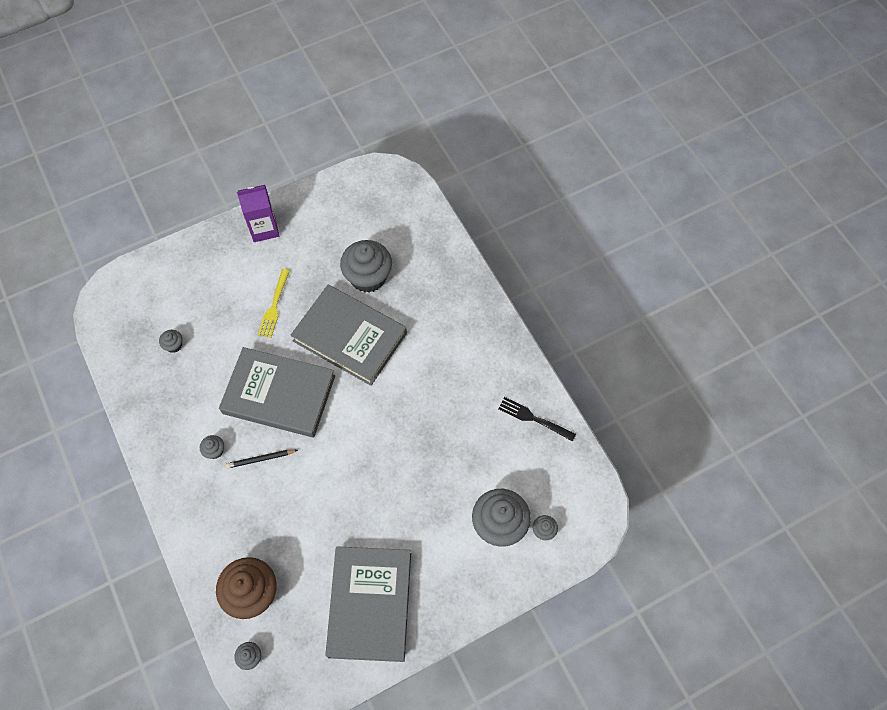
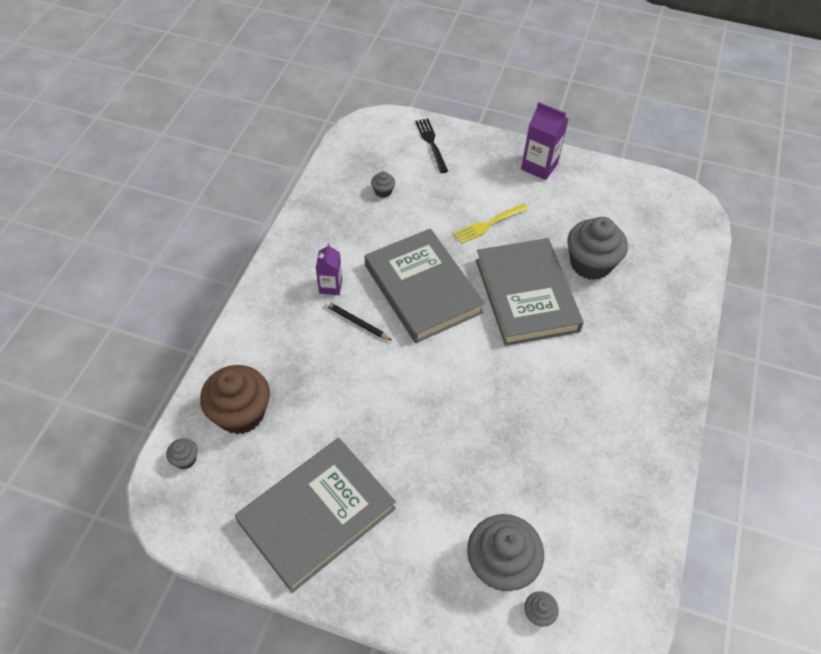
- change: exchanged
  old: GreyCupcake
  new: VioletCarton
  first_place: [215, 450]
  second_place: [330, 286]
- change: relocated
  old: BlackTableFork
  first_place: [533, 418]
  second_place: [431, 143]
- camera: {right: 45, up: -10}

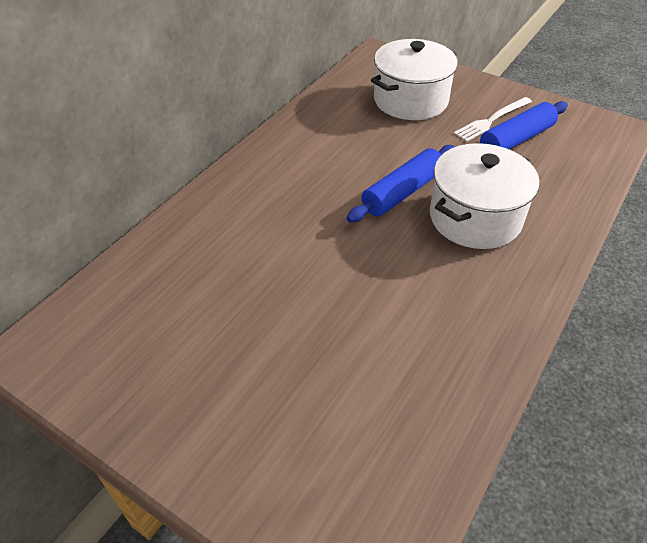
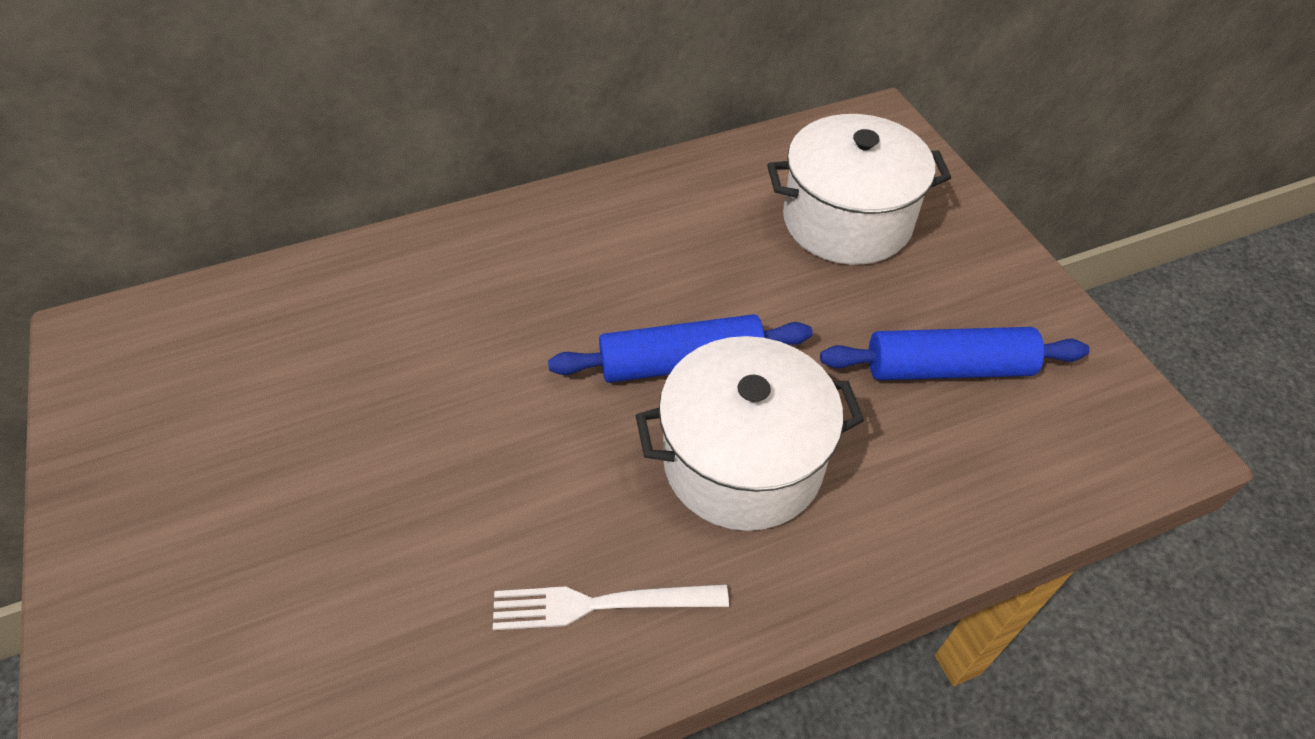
- change: relocated
  old: WhiteTableFork
  first_place: [491, 120]
  second_place: [600, 604]
- camera: {right: 35, up: 5}

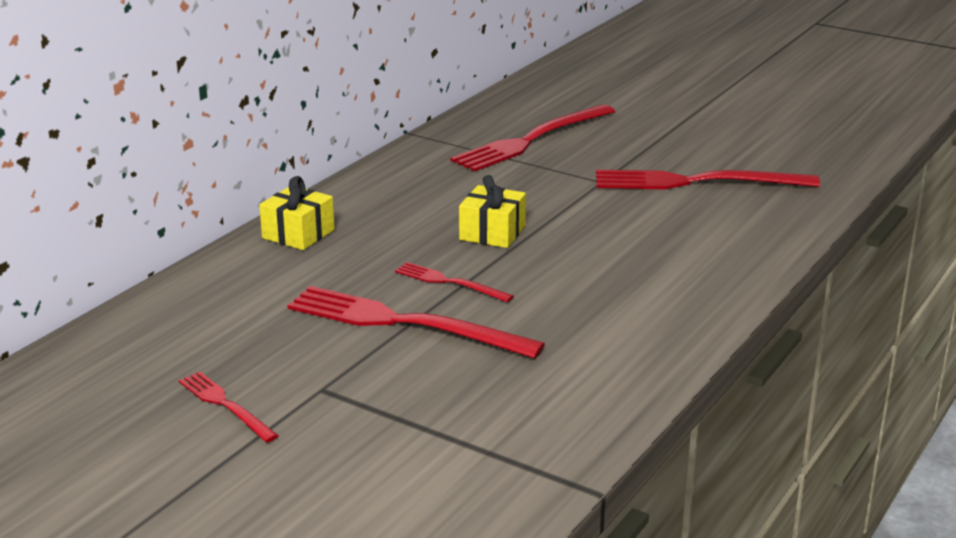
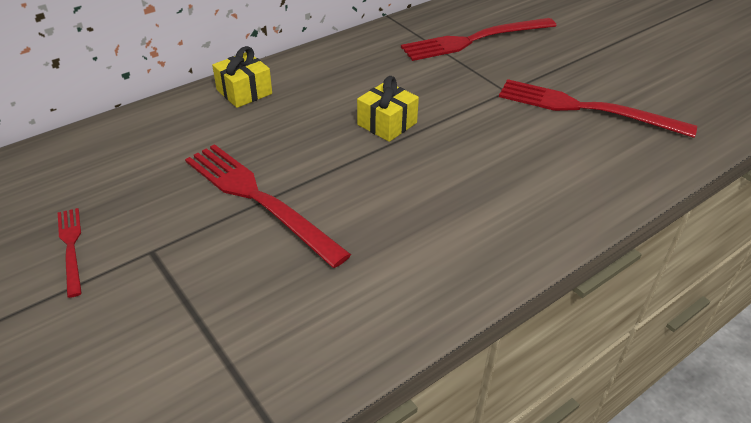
- change: missing
  old: CrimsonTableFork
  first_place: [449, 282]
- camera: {right: 20, up: 15}

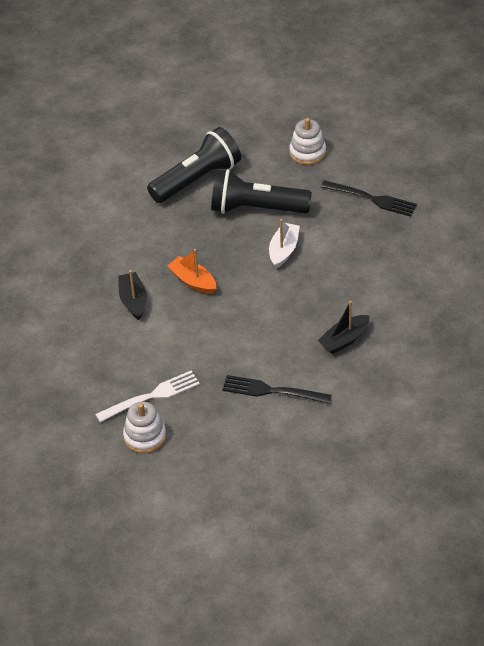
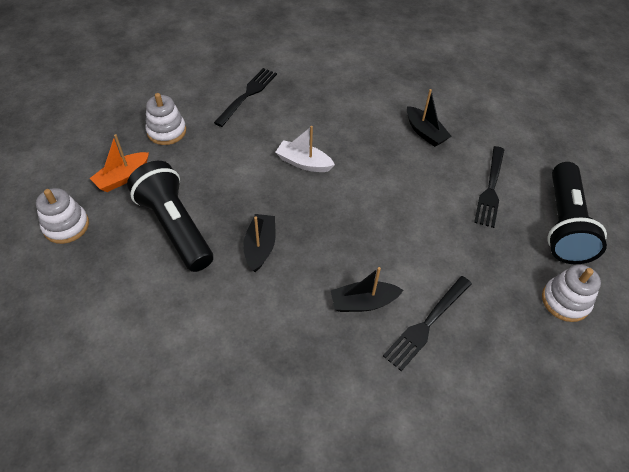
- change: missing
  old: WhiteTableFork
  first_place: [151, 396]
- change: relocated
  old: OrangeColouredSailboat
  first_place: [193, 281]
  second_place: [123, 177]
- change: relocated
  old: BlackTorch
  first_place: [256, 208]
  second_place: [563, 224]
- change: appeared
  new: WhiteStackingToy
  second_place: [66, 226]
- change: appeared
  new: BlackSailboat
  second_place: [260, 247]
- change: appeared
  new: BlackTableFork
  second_place: [427, 324]
- camera: {right: -90, up: 5}

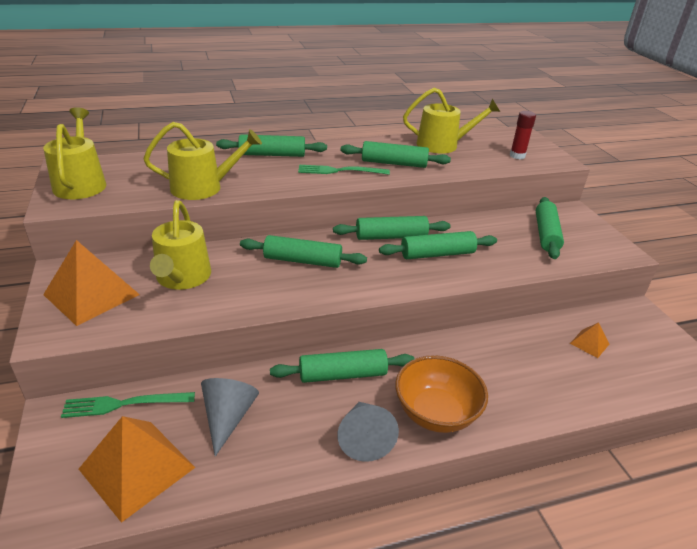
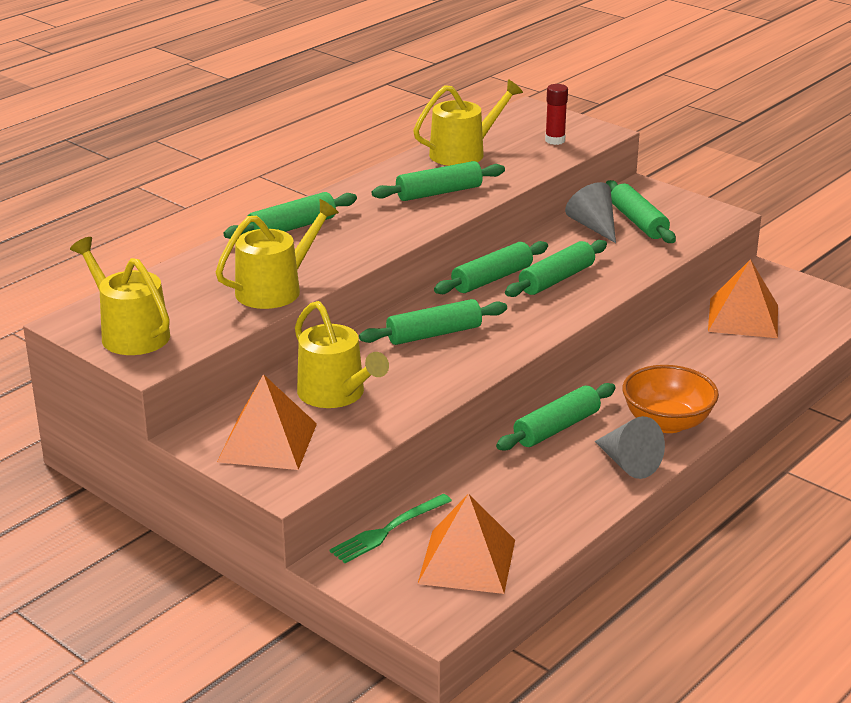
- change: relocated
  old: GreySolidCone
  first_place: [228, 417]
  second_place: [593, 226]
- change: missing
  old: LeafGreenTableFork
  first_place: [339, 171]
- change: size
  old: OrangeColouredSolidPyramid
  first_place: [589, 343]
  second_place: [743, 318]
  factor: 2.1
- camera: {right: -30, up: -5}

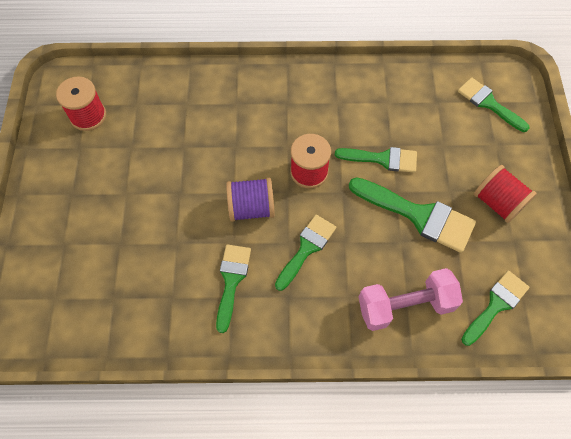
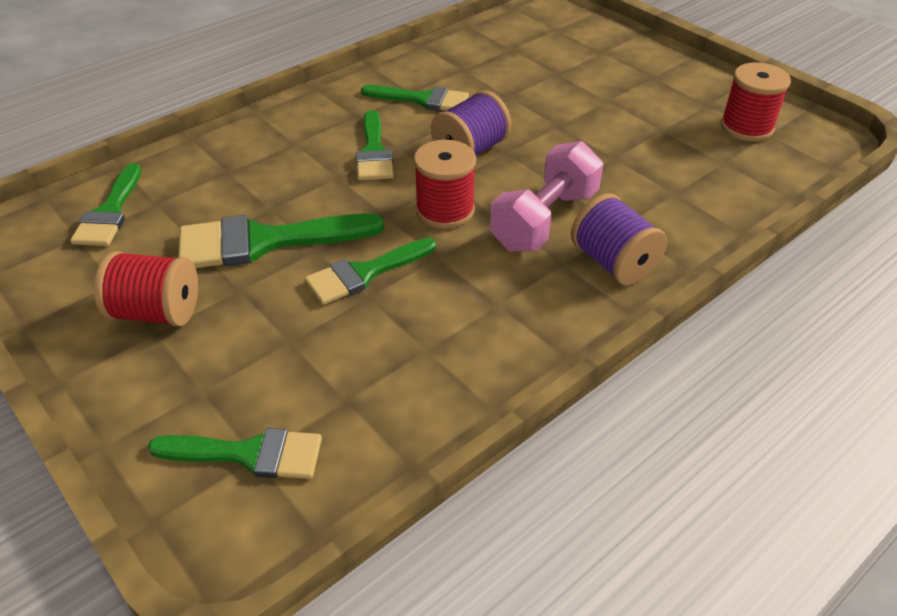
- change: spun
  old: LeafGreenPaintBrush
  first_place: [231, 281]
  second_place: [422, 100]
  degrees: -45
- change: relocated
  old: PinkFreeWeight
  first_place: [405, 305]
  second_place: [544, 220]
- change: appeared
  new: VioletReelOfThread
  second_place: [613, 263]
- camera: {right: 140, up: -20}

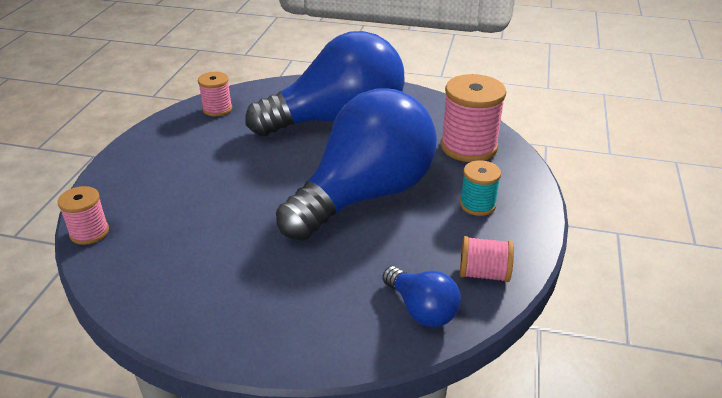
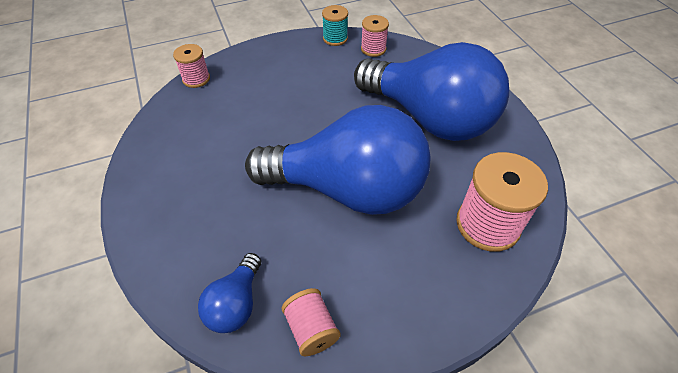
- change: relocated
  old: AquaReelOfThread
  first_place: [477, 205]
  second_place: [335, 38]
- camera: {right: 55, up: 15}

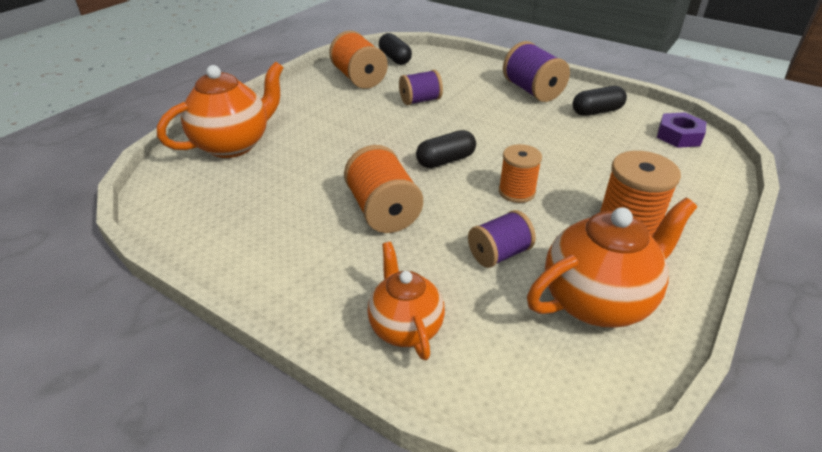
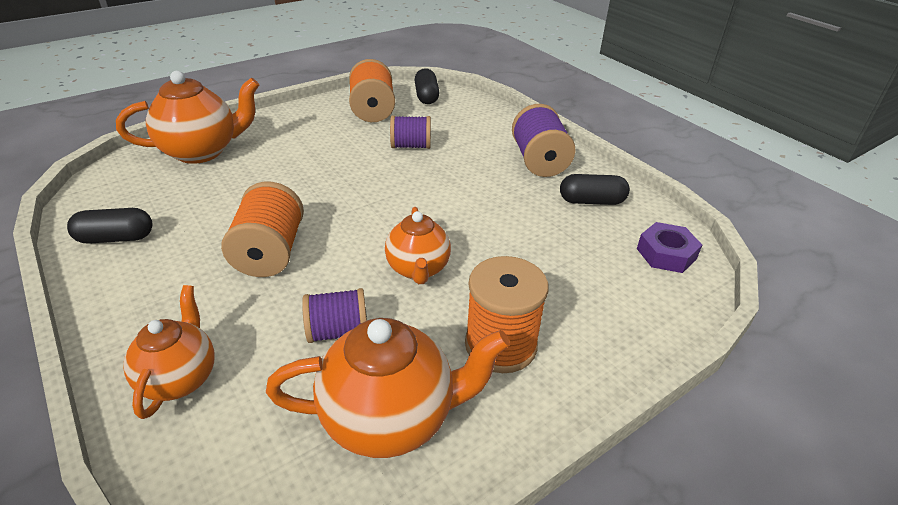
- change: relocated
  old: BlackPill
  first_place: [445, 160]
  second_place: [116, 238]
- change: exchanged
  old: OrangeColouredReelOfThread
  new: OrangeColouredTeaPot
  first_place: [516, 192]
  second_place: [418, 269]
- camera: {right: 20, up: 0}

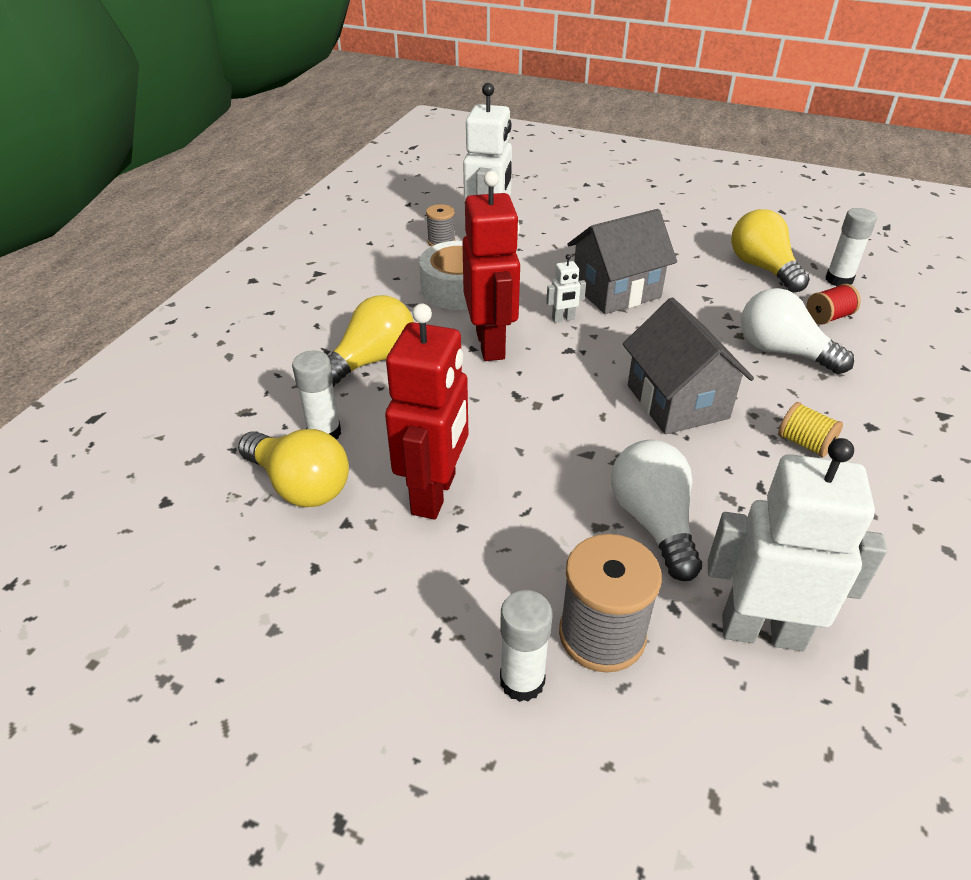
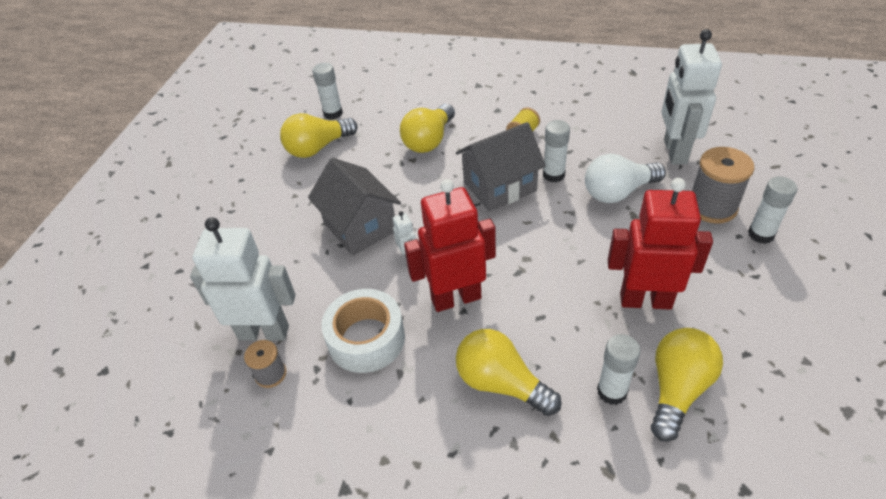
- change: colour
  old: WhiteBulb
  new: YellowBulb
  first_place: [782, 351]
  second_place: [429, 140]
- change: missing
  old: CrimsonReelOfThread
  first_place: [828, 317]
- change: appeared
  new: WhiteGlueStick
  second_place: [553, 175]
- camera: {right: -95, up: 5}

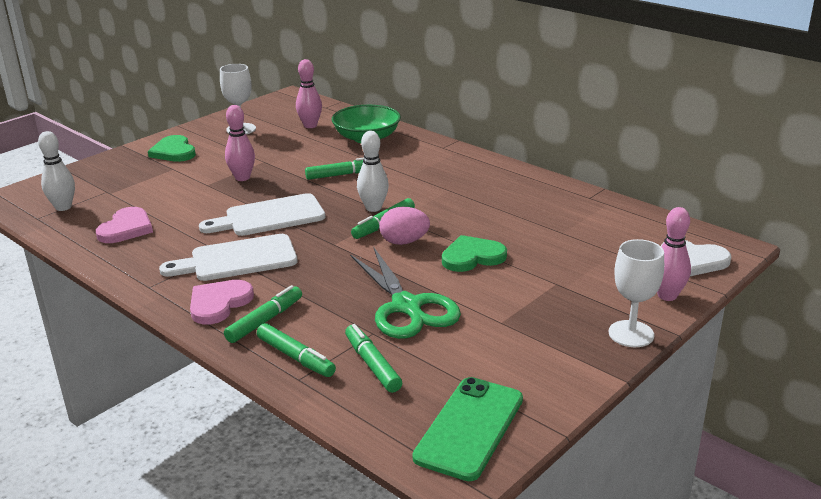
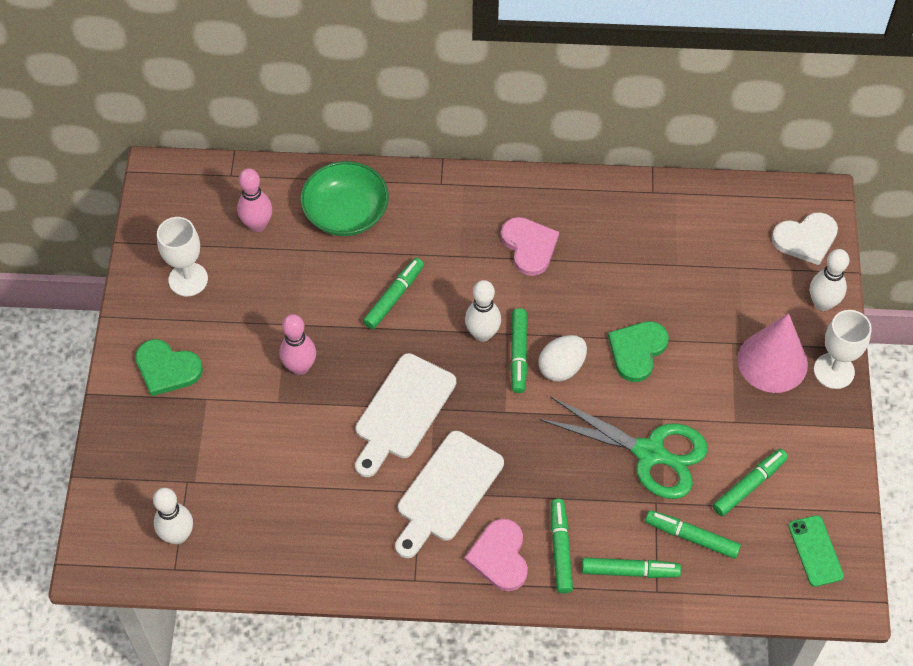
- change: relocated
  old: PinkHeartShape
  first_place: [126, 228]
  second_place: [529, 246]
- change: colour
  old: PinkEggShape
  new: WhiteEggShape
  first_place: [404, 242]
  second_place: [561, 367]
- change: size
  old: LeafGreenMobilePhone
  first_place: [469, 428]
  second_place: [815, 551]
  factor: 0.61
- change: colour
  old: PinkBowlingPin
  new: WhiteBowlingPin
  first_place: [667, 296]
  second_place: [822, 303]
- change: appeared
  new: LeafGreenFeltPen
  second_place: [749, 485]
- change: appeared
  new: PinkSolidCone
  second_place: [772, 361]
- camera: {right: -40, up: 30}

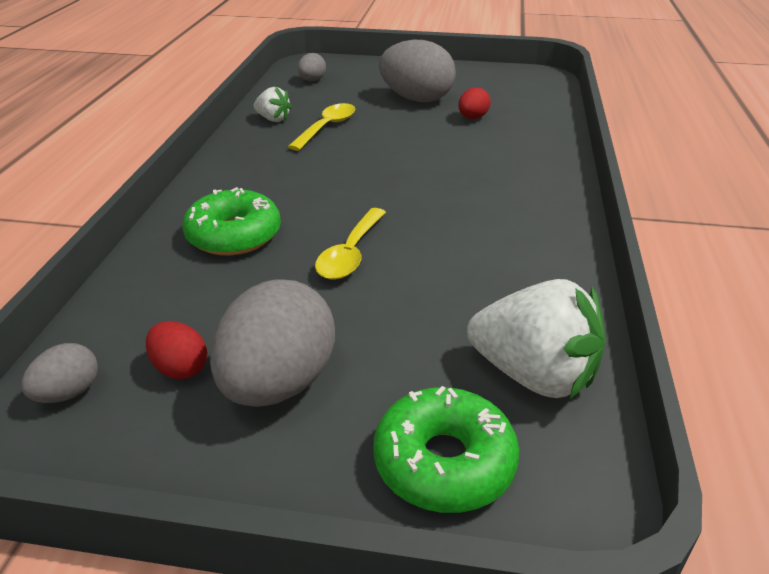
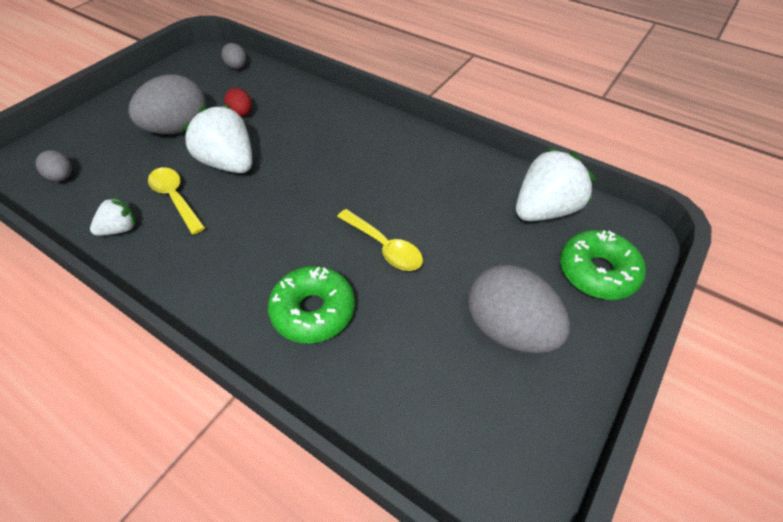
- change: relocated
  old: GreyEggShape
  first_place: [68, 393]
  second_place: [237, 67]
- change: missing
  old: CrimsonEggShape
  first_place: [180, 368]
- change: appeared
  new: WhiteBerry
  second_place: [229, 163]
- camera: {right: -65, up: 15}

